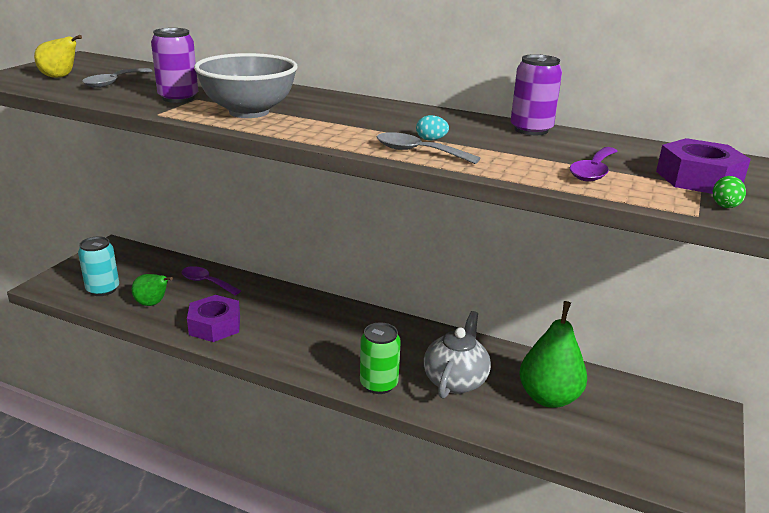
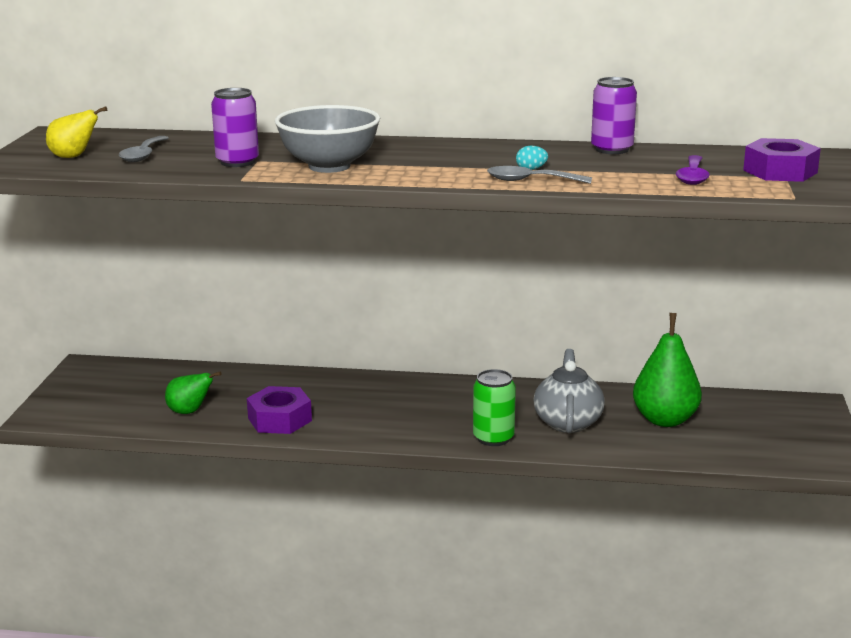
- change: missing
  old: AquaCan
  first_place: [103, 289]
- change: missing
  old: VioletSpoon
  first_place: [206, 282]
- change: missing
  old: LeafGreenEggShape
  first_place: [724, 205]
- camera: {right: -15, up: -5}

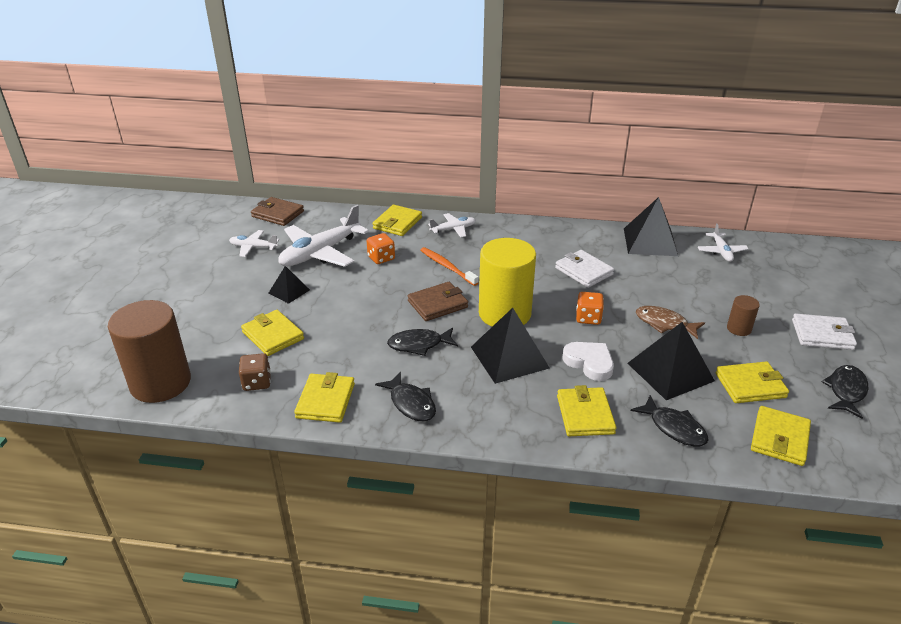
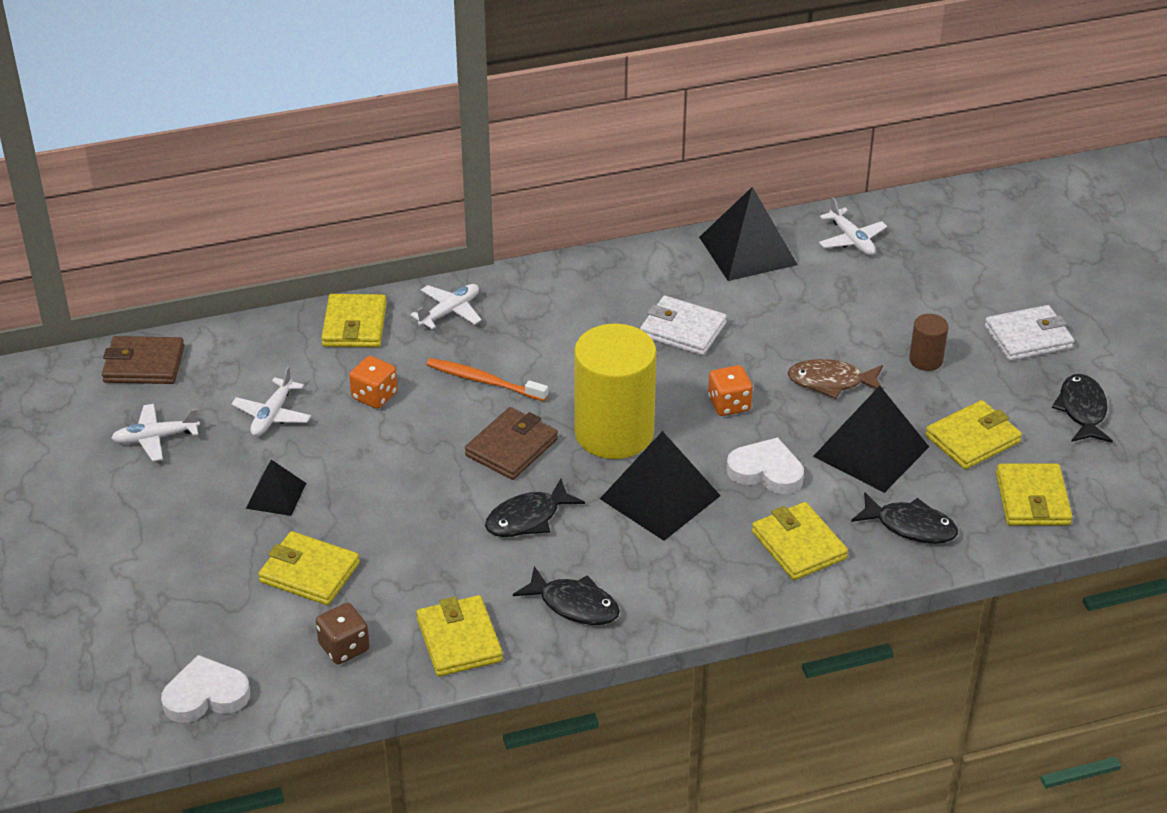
- change: exchanged
  old: DarkBrownCylinder
  new: WhiteHeartShape
  first_place: [160, 383]
  second_place: [206, 695]
- change: size
  old: WhitePlane
  first_place: [320, 253]
  second_place: [272, 415]
  factor: 0.51
- camera: {right: -25, up: 5}

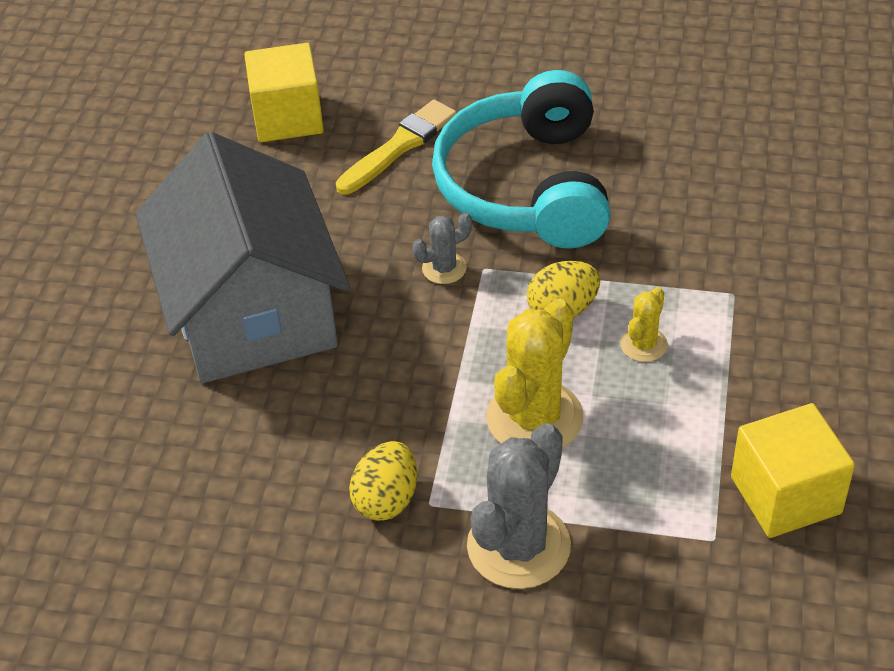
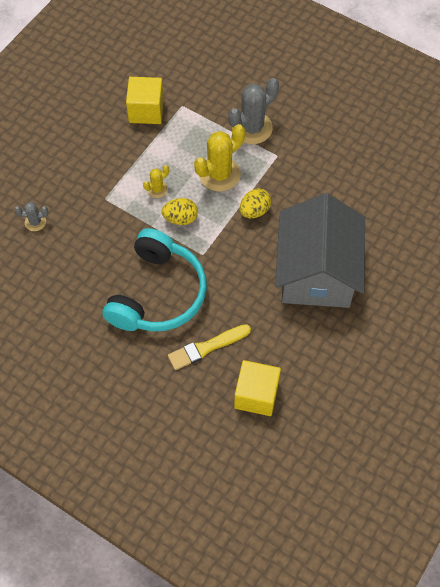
- change: relocated
  old: YellowEggShape
  first_place: [386, 499]
  second_place: [254, 211]
- change: relocated
  old: GreySaguaroCactus
  first_place: [444, 268]
  second_place: [35, 222]
- camera: {right: -160, up: 15}

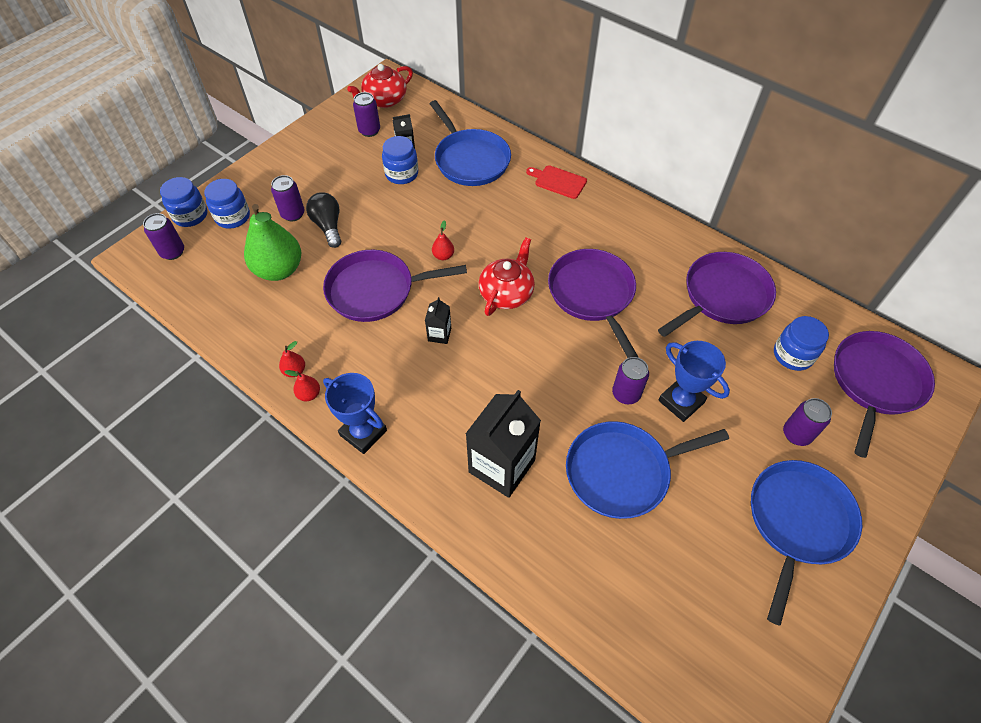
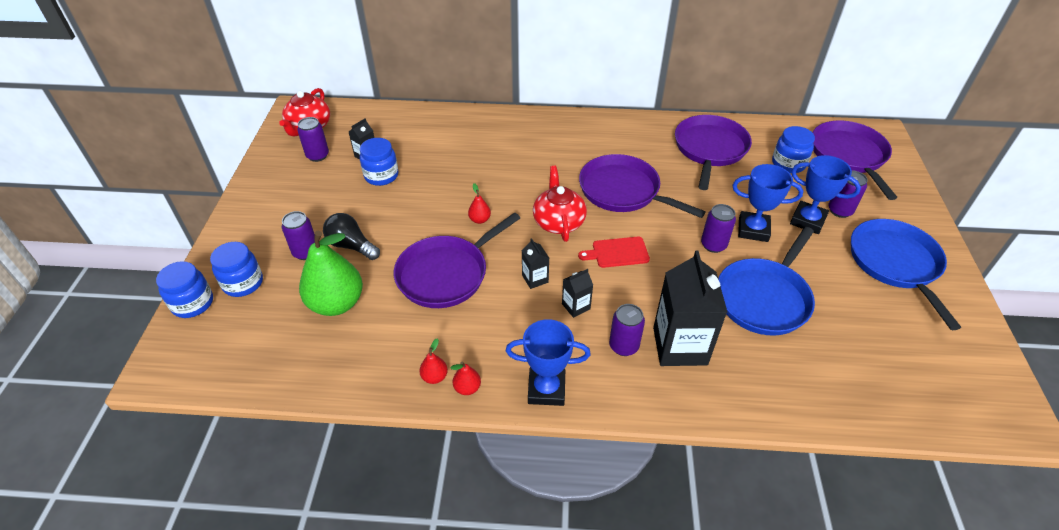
- change: relocated
  old: VioletCan
  first_place: [173, 252]
  second_place: [623, 346]
- change: missing
  old: BluePan
  first_place: [470, 160]
- change: relocated
  old: CrimsonBreadBoard
  first_place: [558, 181]
  second_place: [617, 252]
- change: appeared
  new: BlackCarton
  second_place: [576, 306]
- change: appeared
  new: BlueAwardCup
  second_place: [807, 221]
- camera: {right: -35, up: -10}

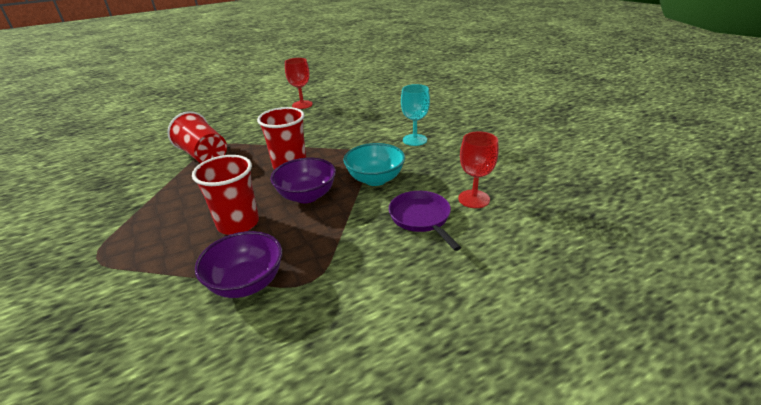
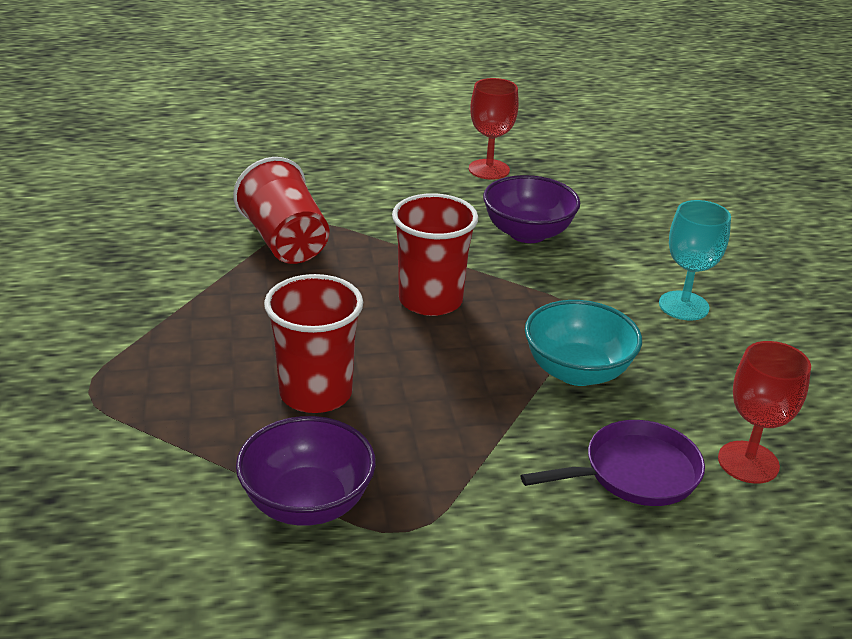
- change: relocated
  old: VioletServingBowl
  first_place: [307, 196]
  second_place: [527, 233]
- change: spun
  old: VioletPan
  first_place: [421, 218]
  second_place: [634, 473]
  degrees: 75
- camera: {right: 15, up: 0}

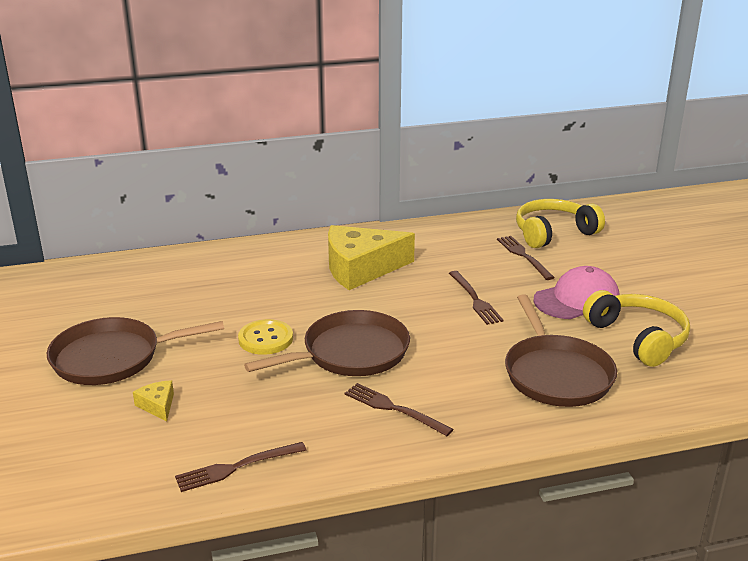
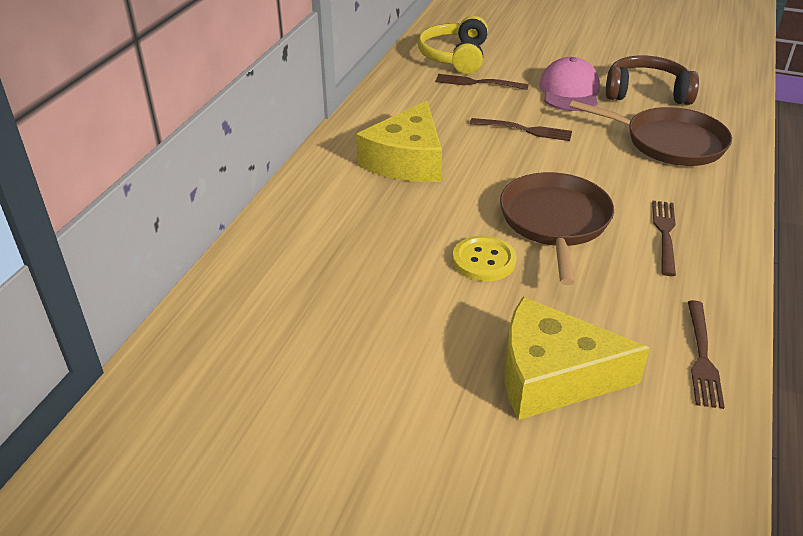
- change: missing
  old: DarkBrownPan
  first_place: [112, 358]
- change: size
  old: YellowCheese
  first_place: [157, 405]
  second_place: [552, 376]
  factor: 2.42
- change: spun
  old: DarkBrownTableFork
  first_place: [393, 409]
  second_place: [664, 233]
  degrees: 120
- change: colour
  old: YellowHeadphones
  new: DarkBrownHeadphones
  first_place: [638, 338]
  second_place: [646, 93]
- camera: {right: -55, up: 10}

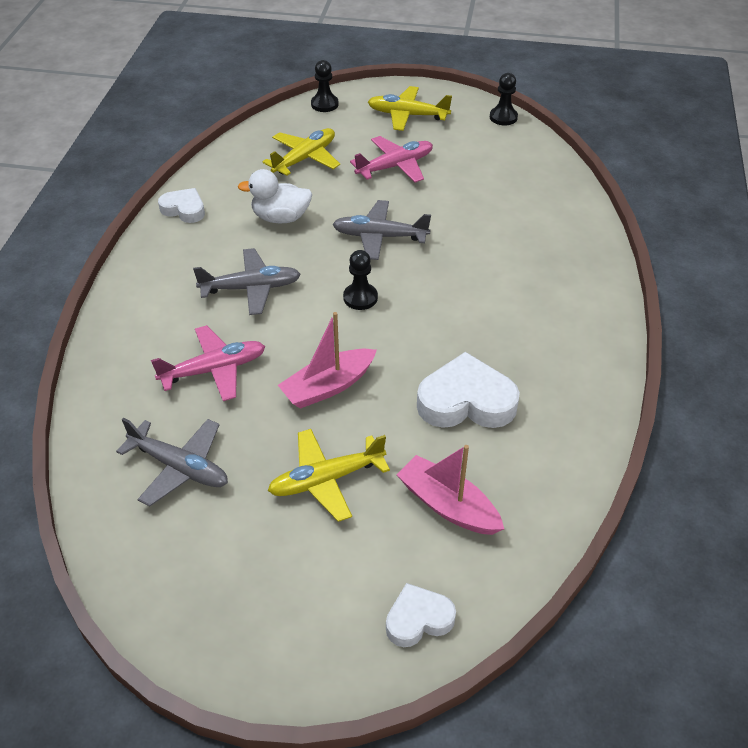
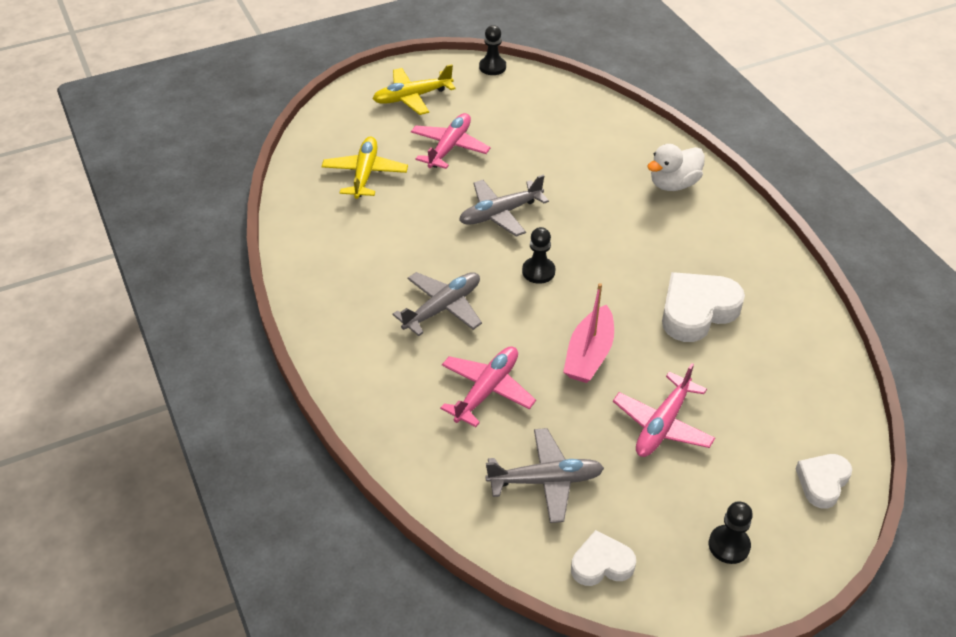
- change: relocated
  old: WhiteHeartShape
  first_place: [184, 209]
  second_place: [601, 564]
- change: relocated
  old: WhiteDuck
  first_place: [281, 218]
  second_place: [673, 184]
- change: colour
  old: YellowPlane
  new: PinkPlane
  first_place: [326, 480]
  second_place: [662, 425]
- change: relocated
  old: BlackPawn
  first_place: [324, 104]
  second_place: [729, 545]
- change: missing
  old: PinkSailboat
  first_place: [448, 505]
- camera: {right: -35, up: 0}

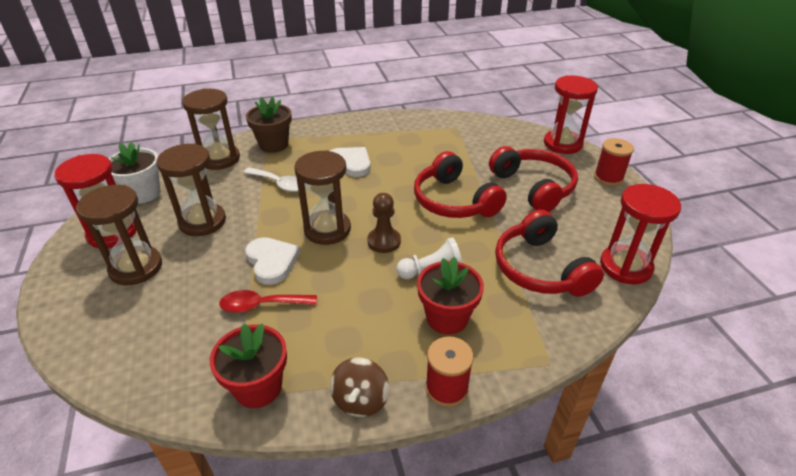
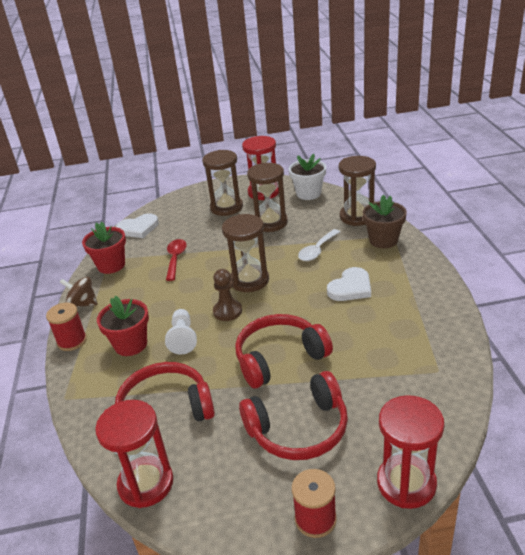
- change: relocated
  old: WhiteHeartShape
  first_place: [272, 261]
  second_place: [138, 228]
- camera: {right: 100, up: -5}

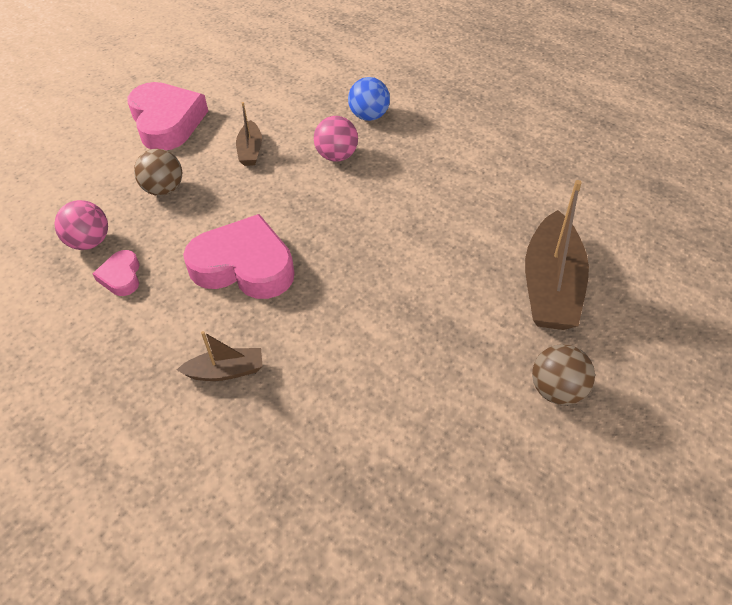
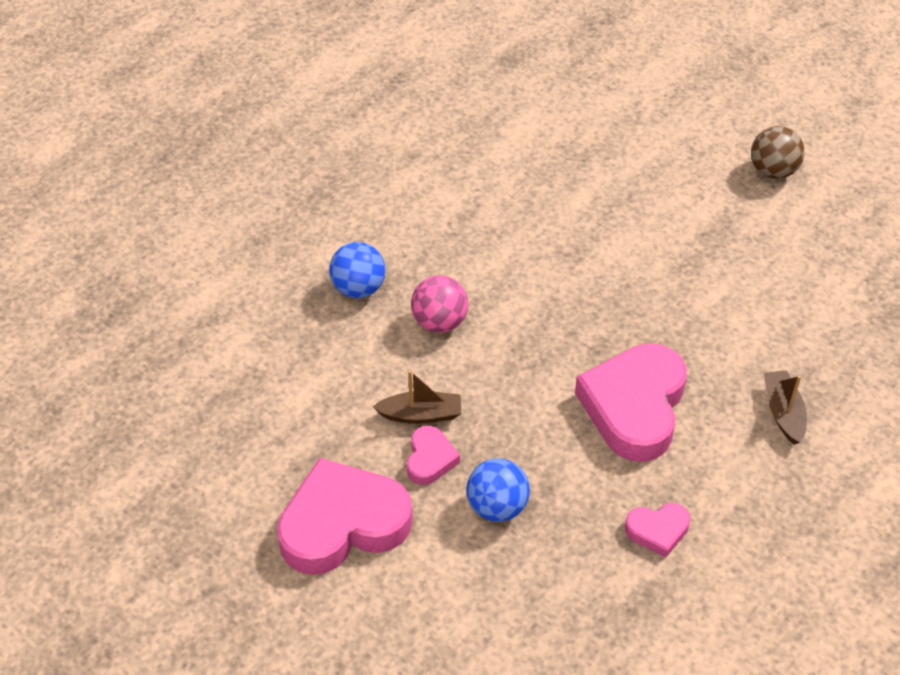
- change: missing
  old: PinkSphere
  first_place: [90, 242]
- change: colour
  old: DarkBrownSphere
  new: BlueSphere
  first_place: [164, 189]
  second_place: [497, 507]
- change: missing
  old: DarkBrownSailboat
  first_place: [551, 286]
- change: appeared
  new: PinkHeartShape
  second_place: [430, 459]
- camera: {right: -90, up: 0}

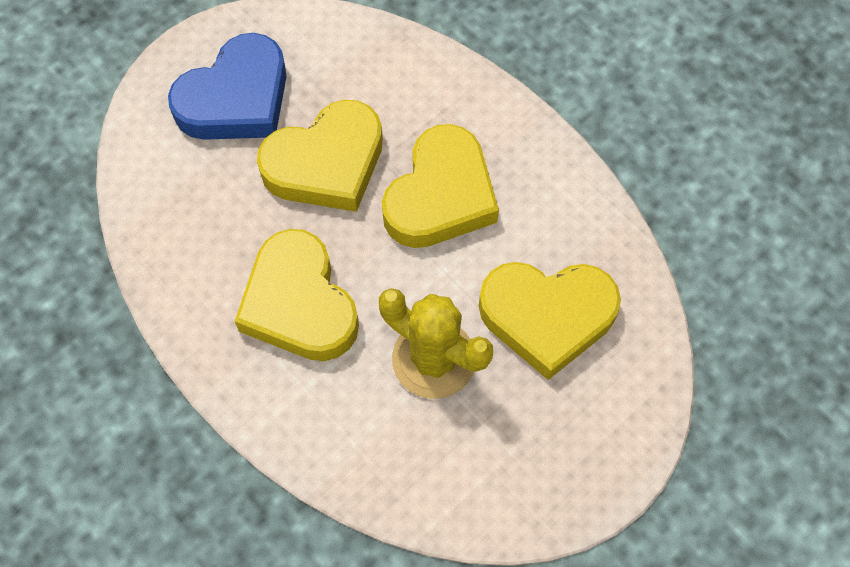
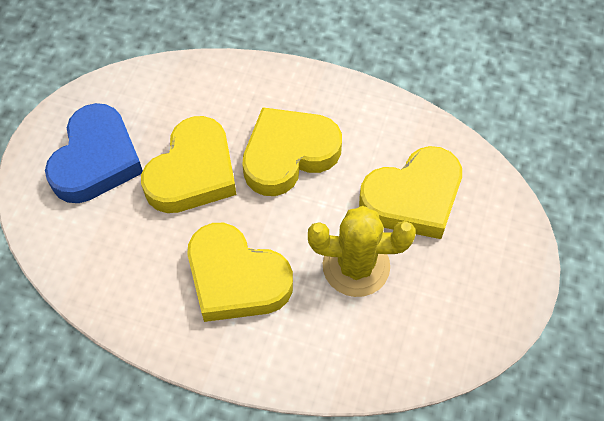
- change: spun
  old: YellowHeartShape
  first_place: [440, 196]
  second_place: [288, 155]
  degrees: -120
- camera: {right: -30, up: -5}

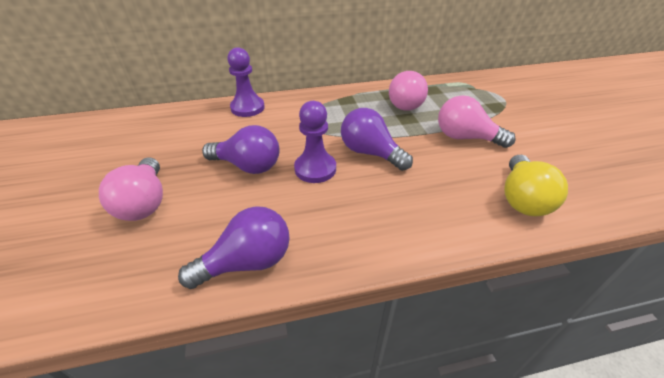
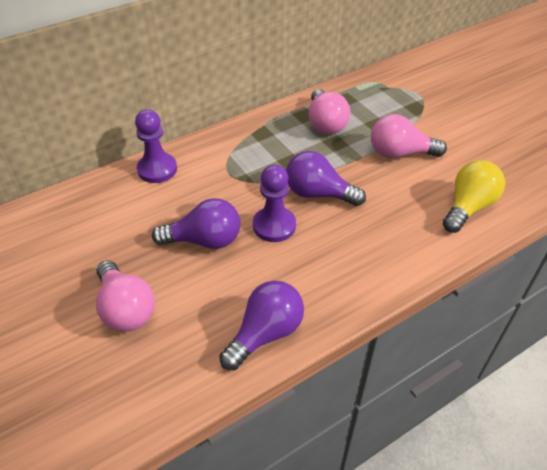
- change: spun
  old: YellowBulb
  first_place: [522, 199]
  second_place: [468, 207]
  degrees: -135
- camera: {right: -20, up: 5}

